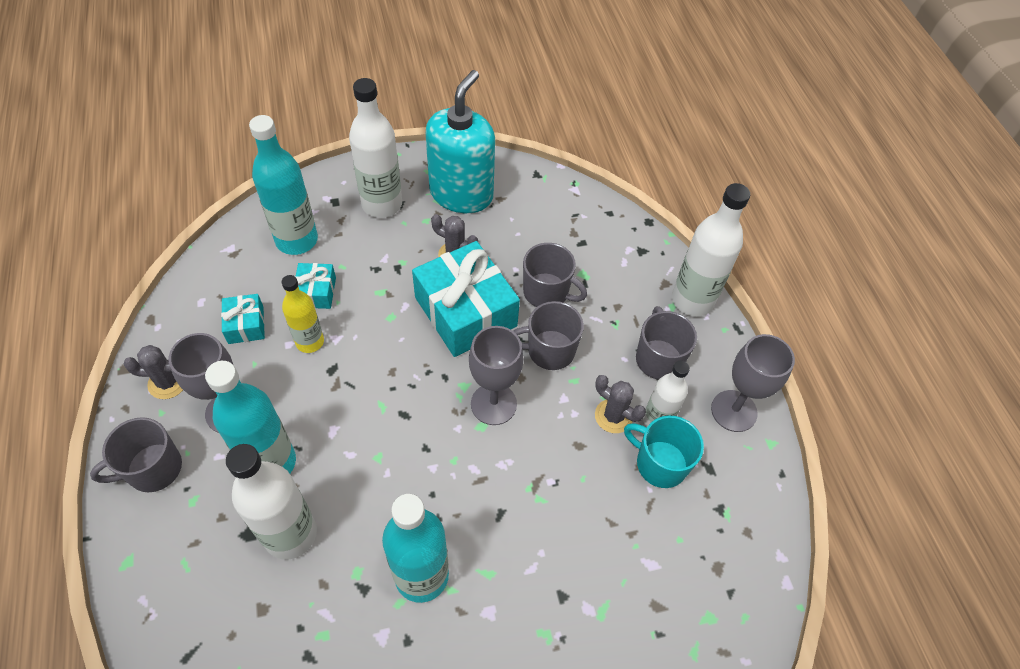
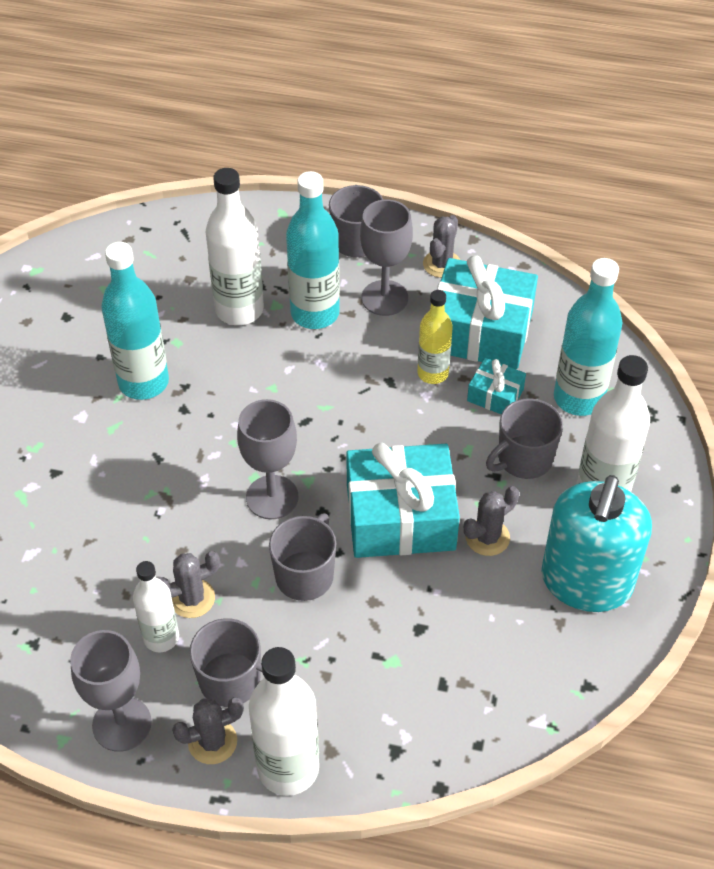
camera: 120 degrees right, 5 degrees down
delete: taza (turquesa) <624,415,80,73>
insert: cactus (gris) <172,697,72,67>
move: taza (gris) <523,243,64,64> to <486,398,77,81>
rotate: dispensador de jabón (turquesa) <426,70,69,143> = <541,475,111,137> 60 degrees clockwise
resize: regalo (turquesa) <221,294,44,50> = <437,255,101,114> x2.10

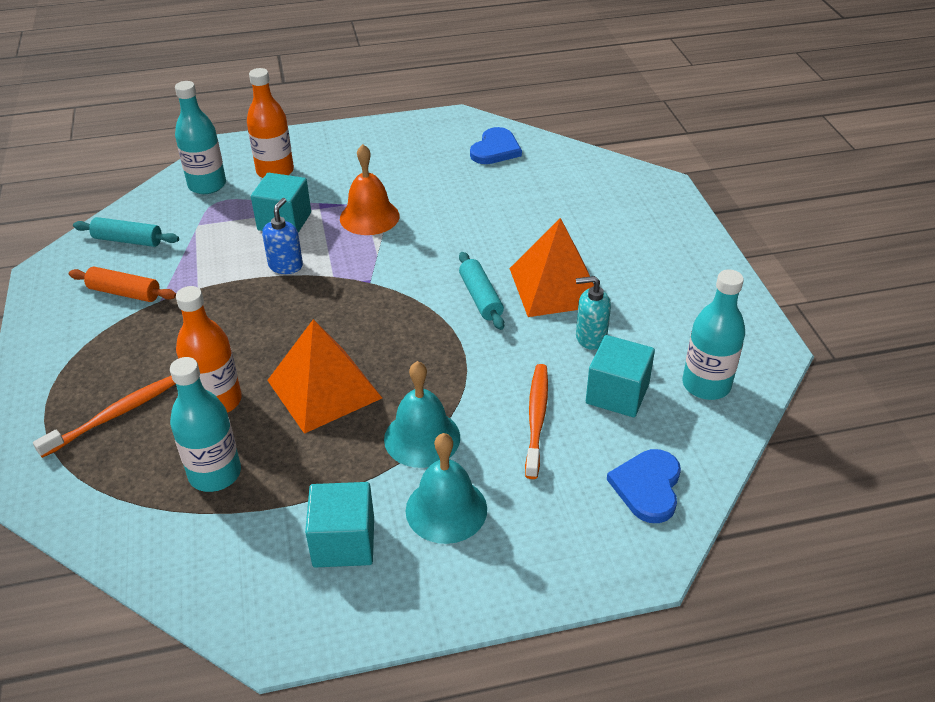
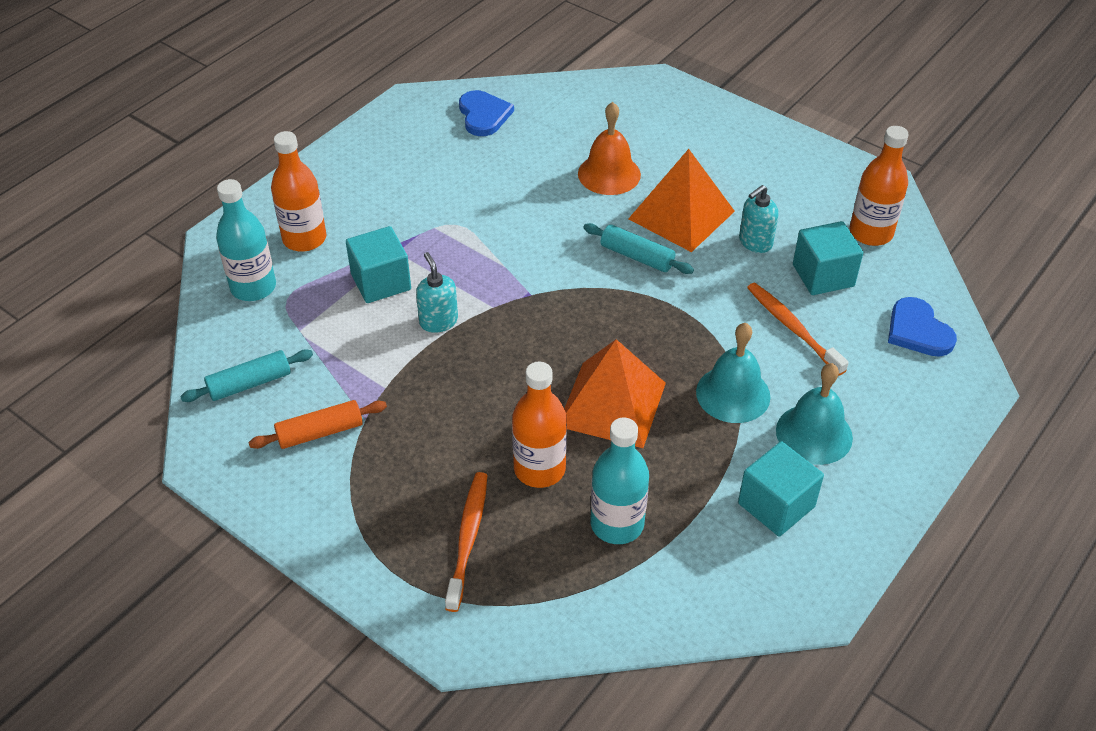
camera: 40 degrees left, 5 degrees up
move: campana (naranja) <340,144,60,91> to <578,102,63,93>
recolor: dispensador de jabón (azul) <262,198,41,76> to dispensador de jabón (turquesa) <416,252,42,81>; botella (turquesa) <682,269,63,131> to botella (naranja) <850,126,59,120>

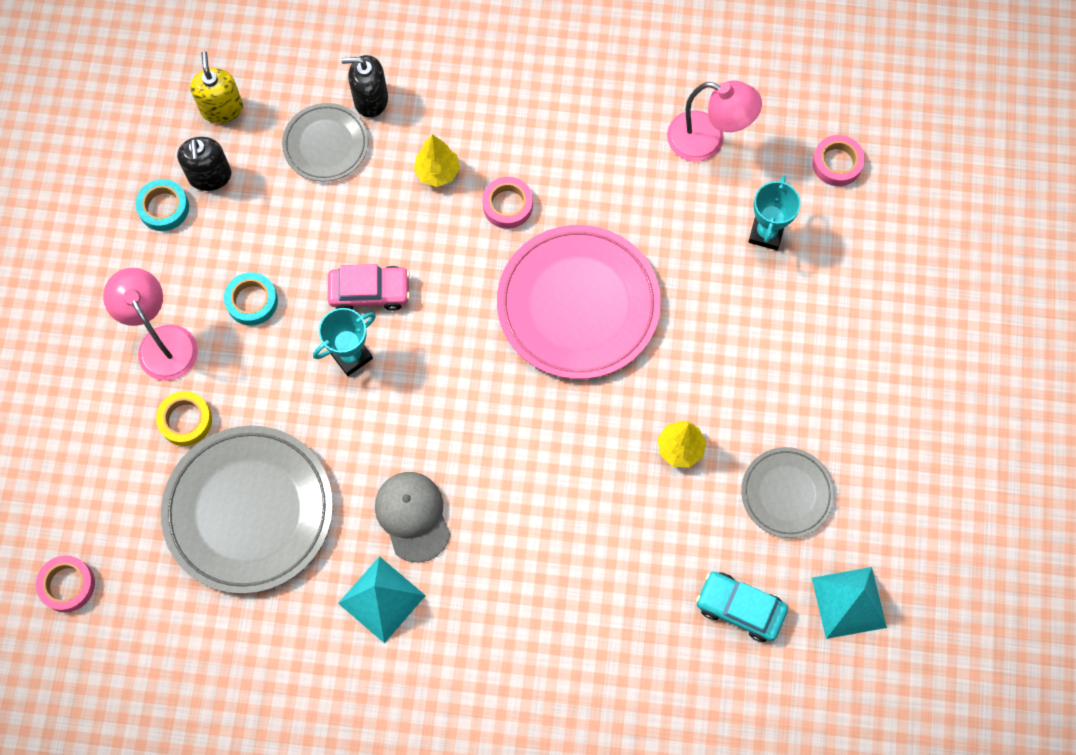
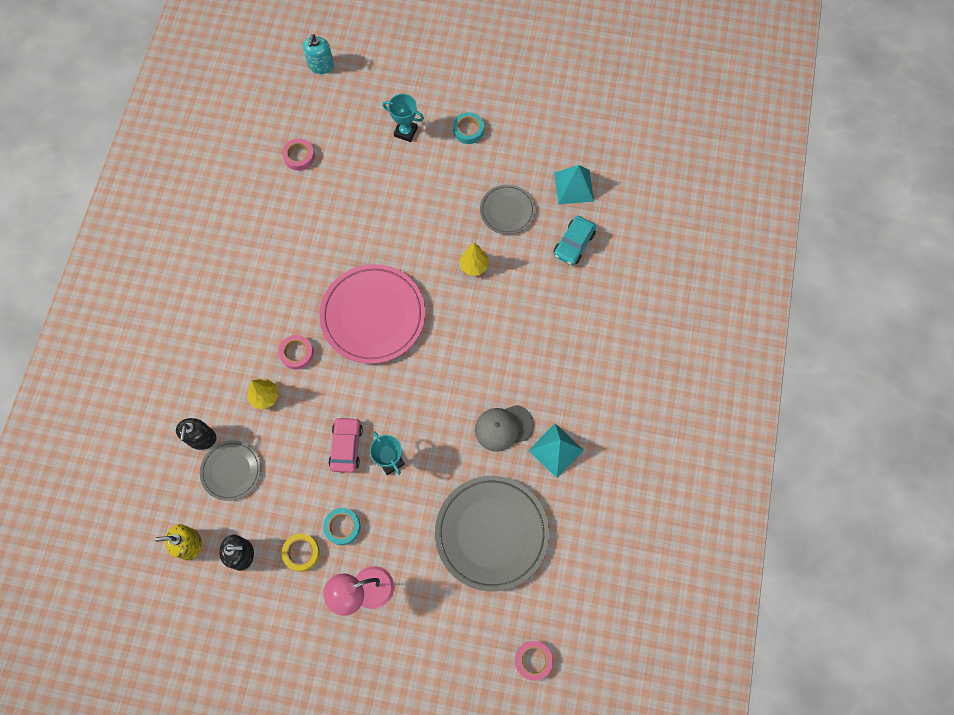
camera: 85 degrees left, 0 degrees up
delete: lámpara (rosa) <667,80,95,82>
insert: dispensador de jabón (turquesa) <303,34,31,40>
move: cinta adhesiva (amarillo) <156,391,56,55> to <282,534,38,38>; trofeo (turquesa) <748,176,53,74> to <383,94,41,48>; cinta adhesiva (turquesa) <135,179,54,52> to <453,112,31,32>

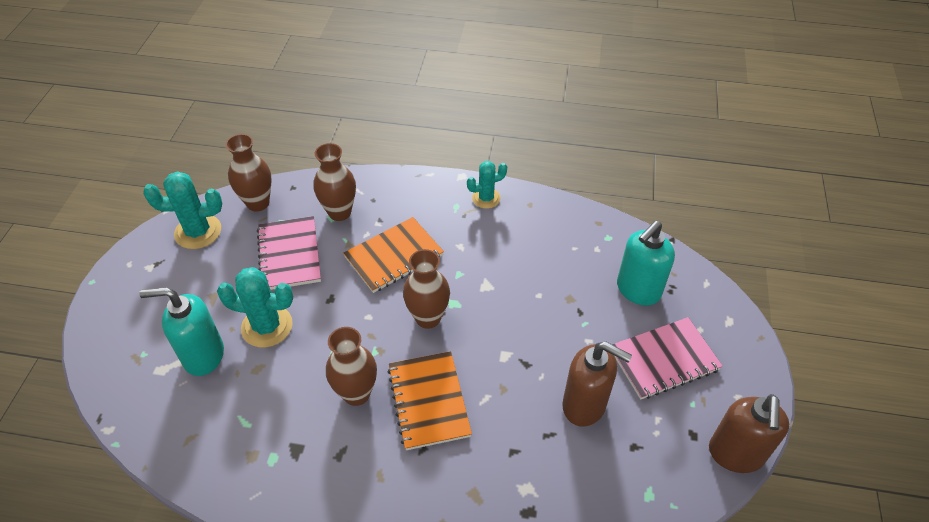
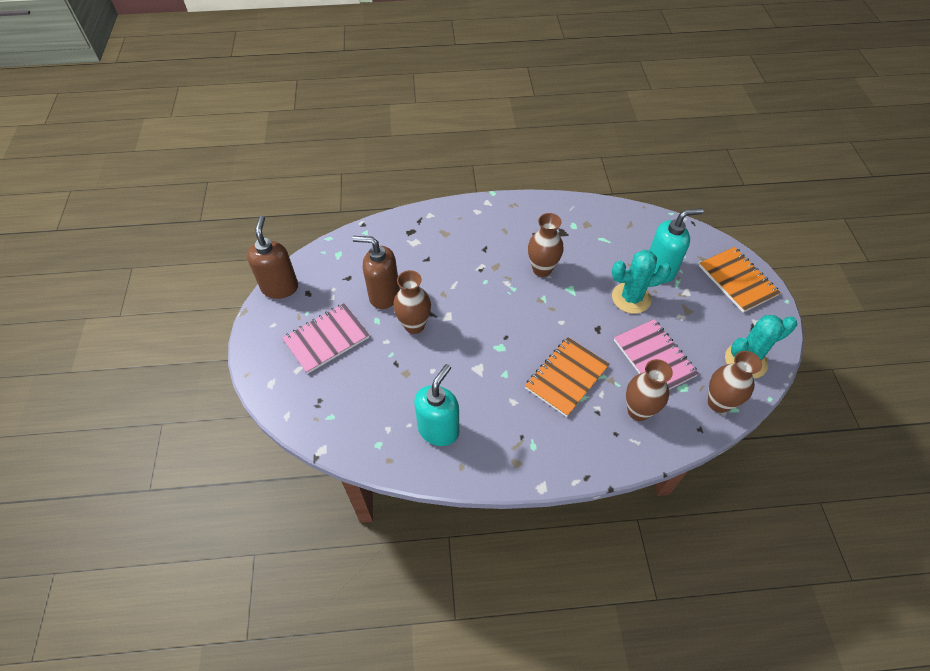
camera: 165 degrees right, 5 degrees up
delete: cactus (turquesa) <467,161,40,48>
move: florero (marrón) <403,249,47,80> to <393,270,38,64>; dispensador de jabón (turquesa) <617,221,58,85> to <414,364,45,82>; cuaderno (naranja) <388,351,84,99> to <699,247,82,66>

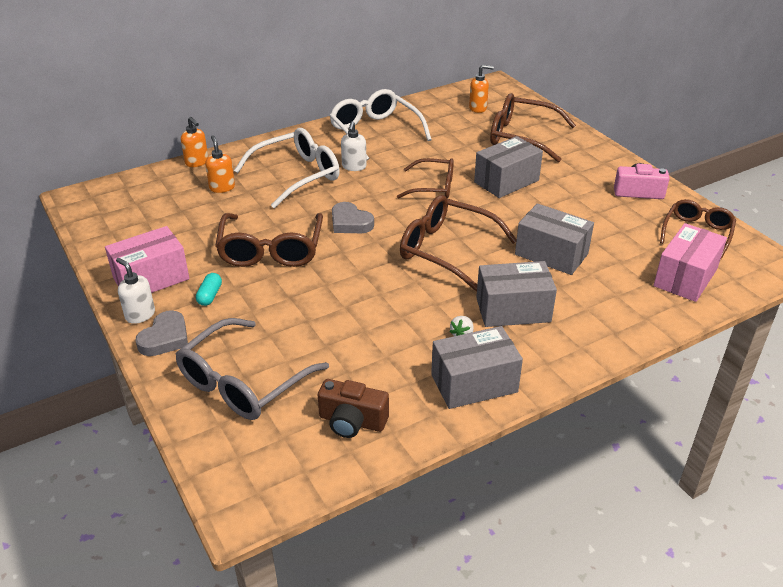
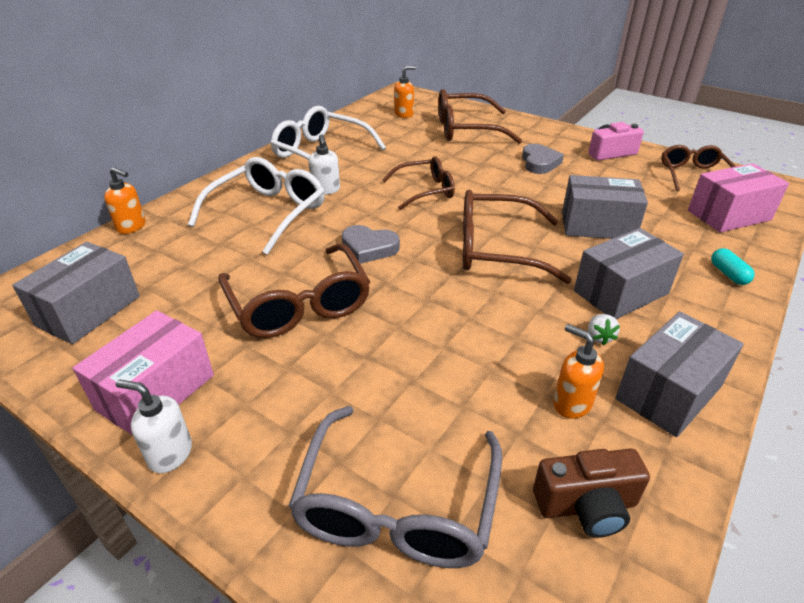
camera: 25 degrees left, 0 degrees up
move: caja (gris) <474,136,69,62> to <12,242,128,102>; corazón (gris) <135,310,53,46> to <522,144,42,30>; dispensador de jabón (naranja) <205,135,30,58> to <553,324,51,95>; cápsula (turquesa) <196,273,26,33> to <711,248,44,37>
rotate: caja (rosa) <654,223,73,79> = <688,163,101,69> 60 degrees clockwise

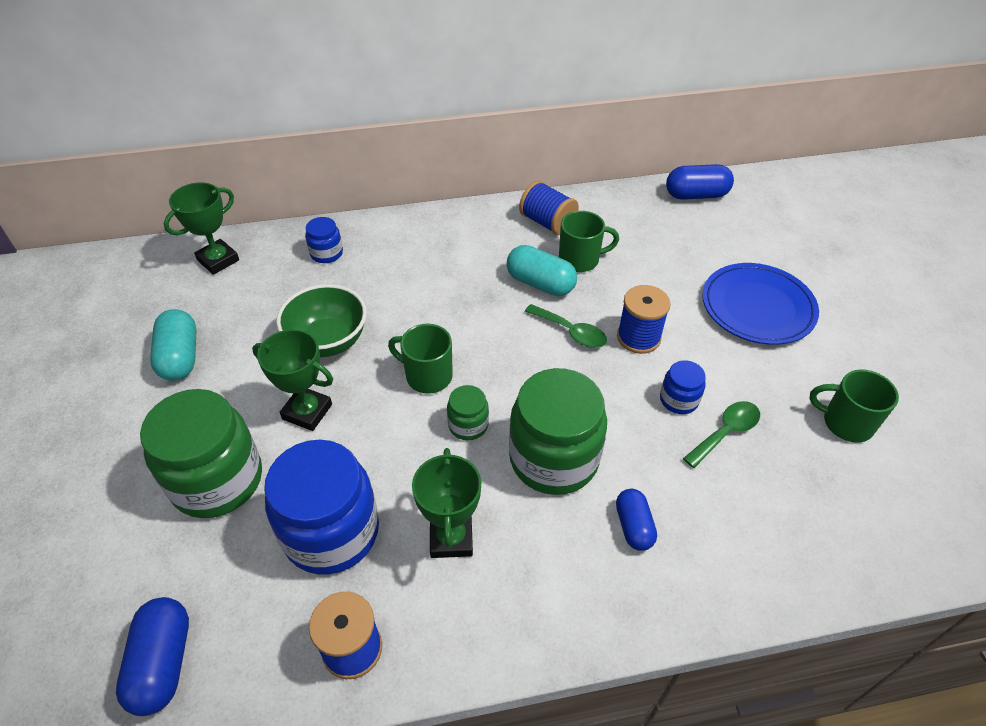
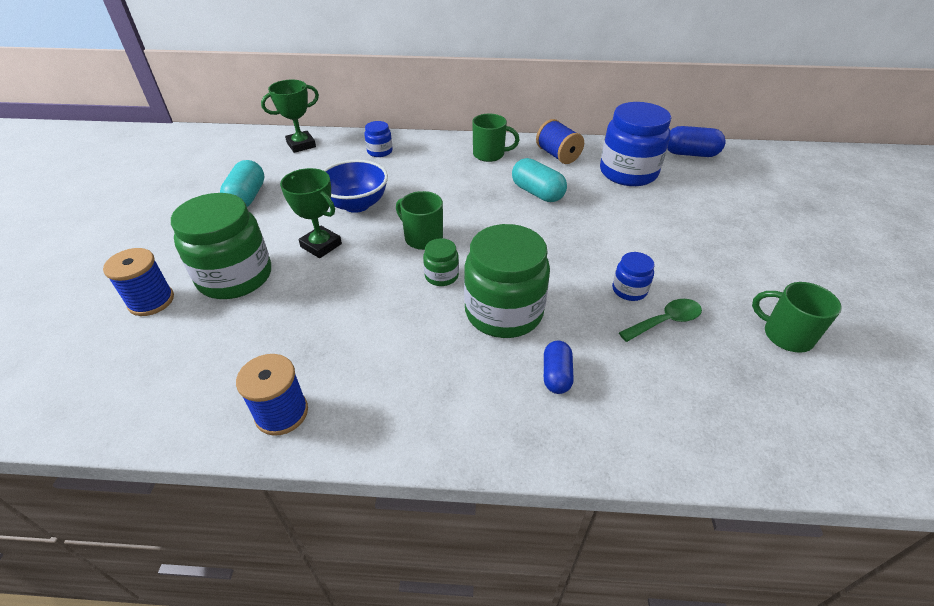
camera: 15 degrees right, 5 degrees down
delete: cápsula (azul) <116,597,73,119>; trofeo (verde) <412,448,69,110>; cuchara (verde) <525,304,82,44>; plato (azul) <702,263,117,82>
move: carrete (azul) <617,285,54,69> to <103,248,71,68>; taza (verde) <559,211,60,61> to <472,114,48,48>; tarro (azul) <264,440,115,134> to <600,102,71,84>
recolor: cuenco (verde) <276,284,91,73> to cuenco (azul) <323,160,65,53>

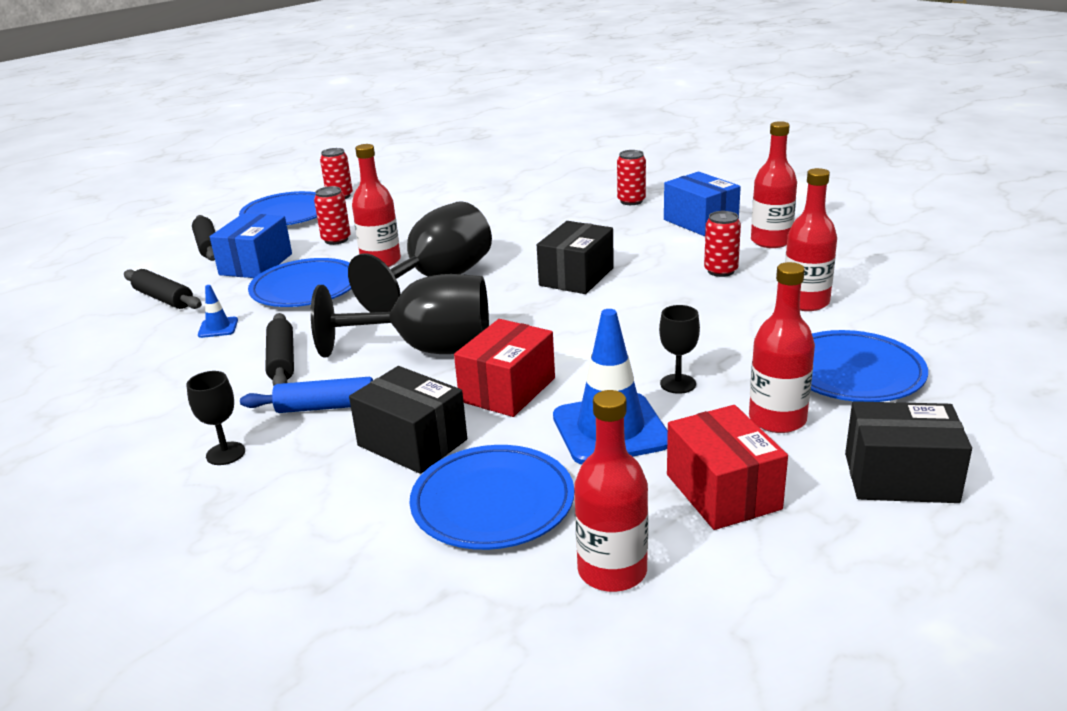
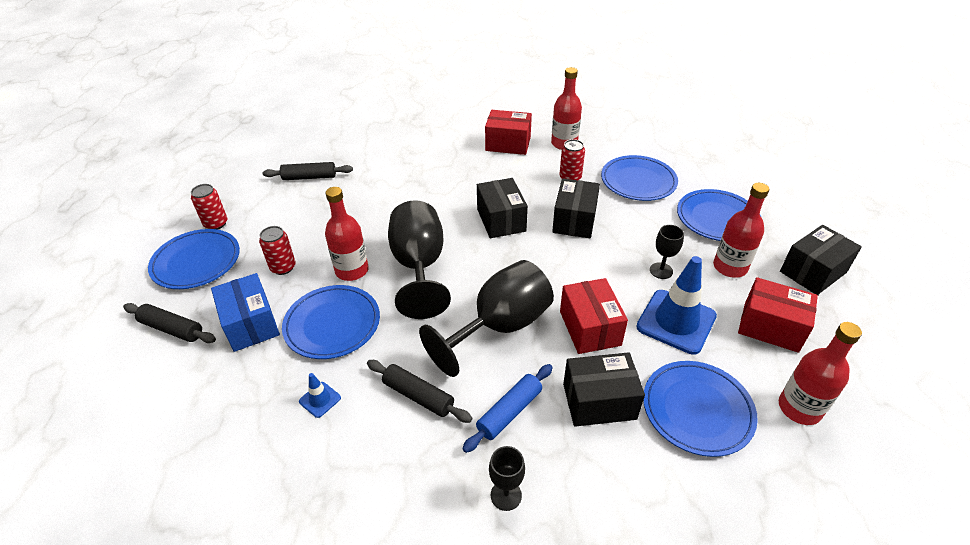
camera: 45 degrees left, 15 degrees up
delete: lata (rojo) <617,150,29,55>
insert: caja (negro) <552,178,48,60>
move: rodillo (negro) <124,269,78,40> to <263,162,90,18>
replace: botella (rojo) <785,168,52,143> to plato (azul) <601,155,77,46>
recolor: caja (azul) <664,172,77,64> to caja (rojo) <485,110,47,45>

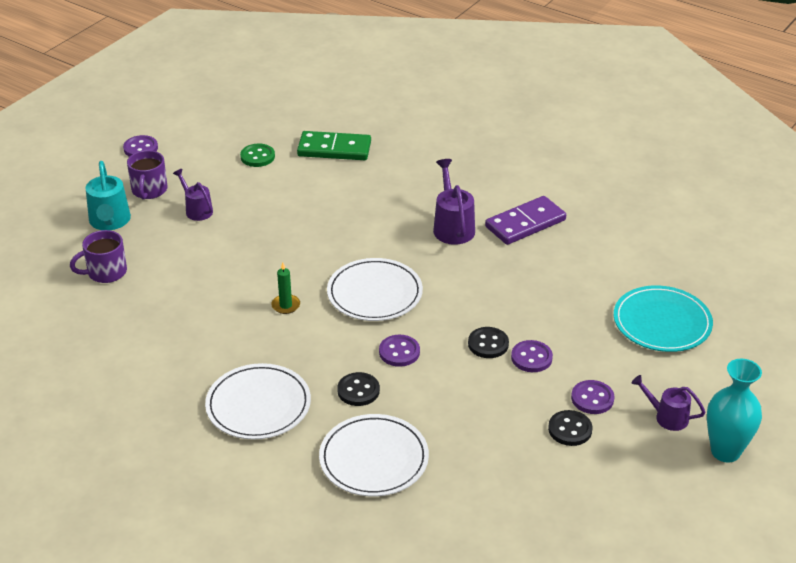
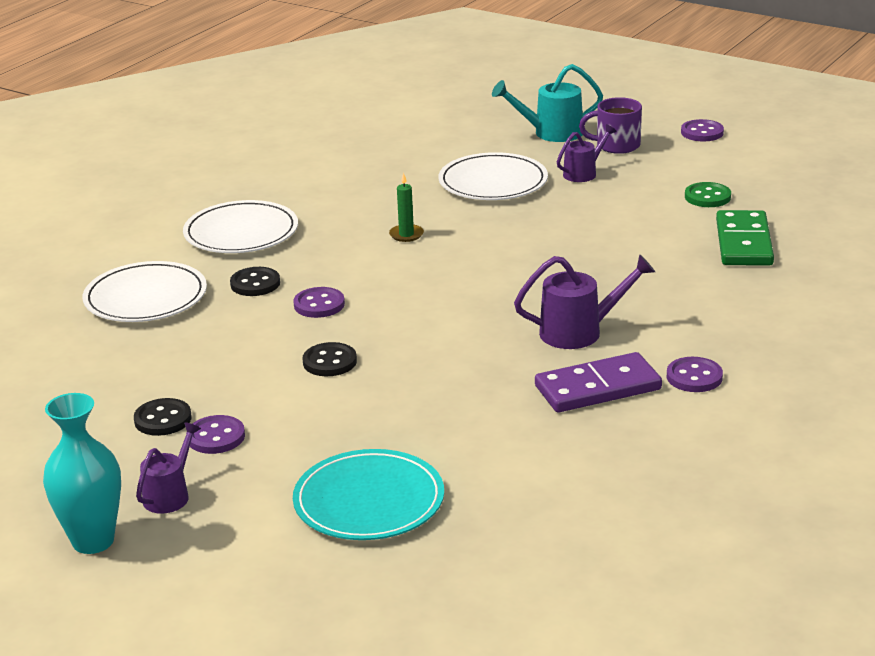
camera: 90 degrees right, 10 degrees down
delete: taza (morado) <70,230,57,53>
move: plato (blanco) <327,258,96,63> to <438,152,110,48>; botón (morado) <511,340,42,32> to <667,357,56,35>
rotate: ficha de dominó (morado) <485,196,81,49> = <535,352,127,60> 75 degrees counterclockwise

